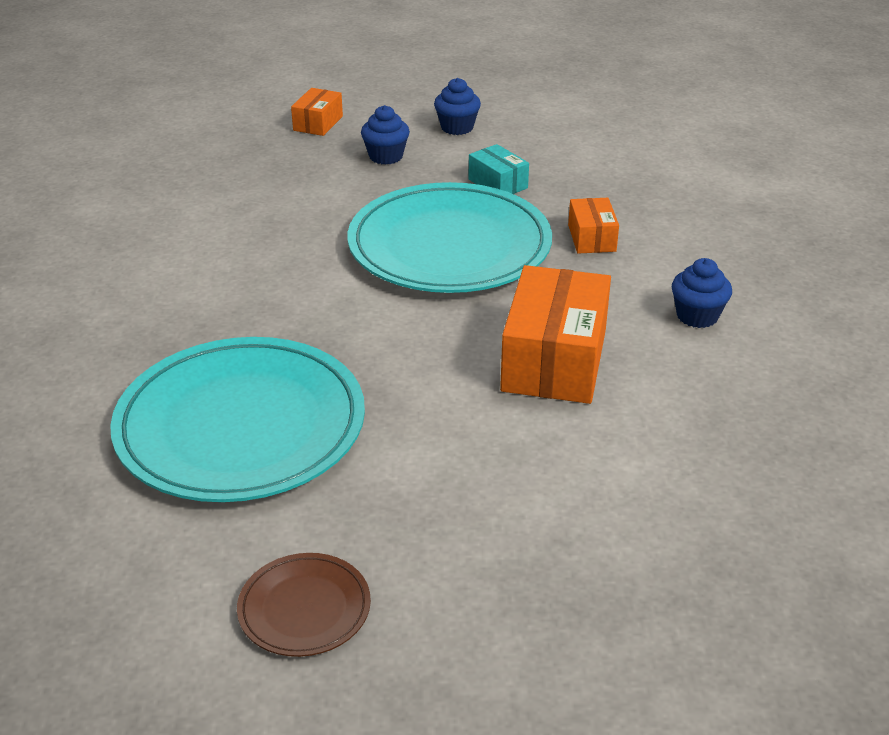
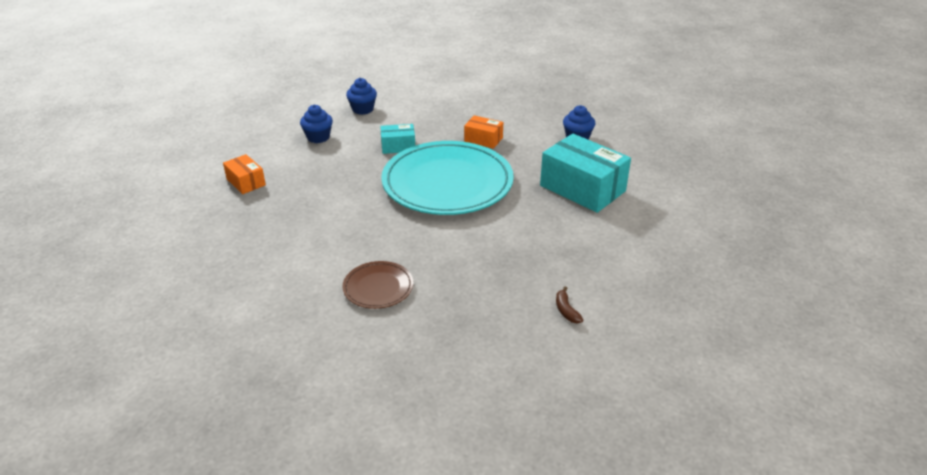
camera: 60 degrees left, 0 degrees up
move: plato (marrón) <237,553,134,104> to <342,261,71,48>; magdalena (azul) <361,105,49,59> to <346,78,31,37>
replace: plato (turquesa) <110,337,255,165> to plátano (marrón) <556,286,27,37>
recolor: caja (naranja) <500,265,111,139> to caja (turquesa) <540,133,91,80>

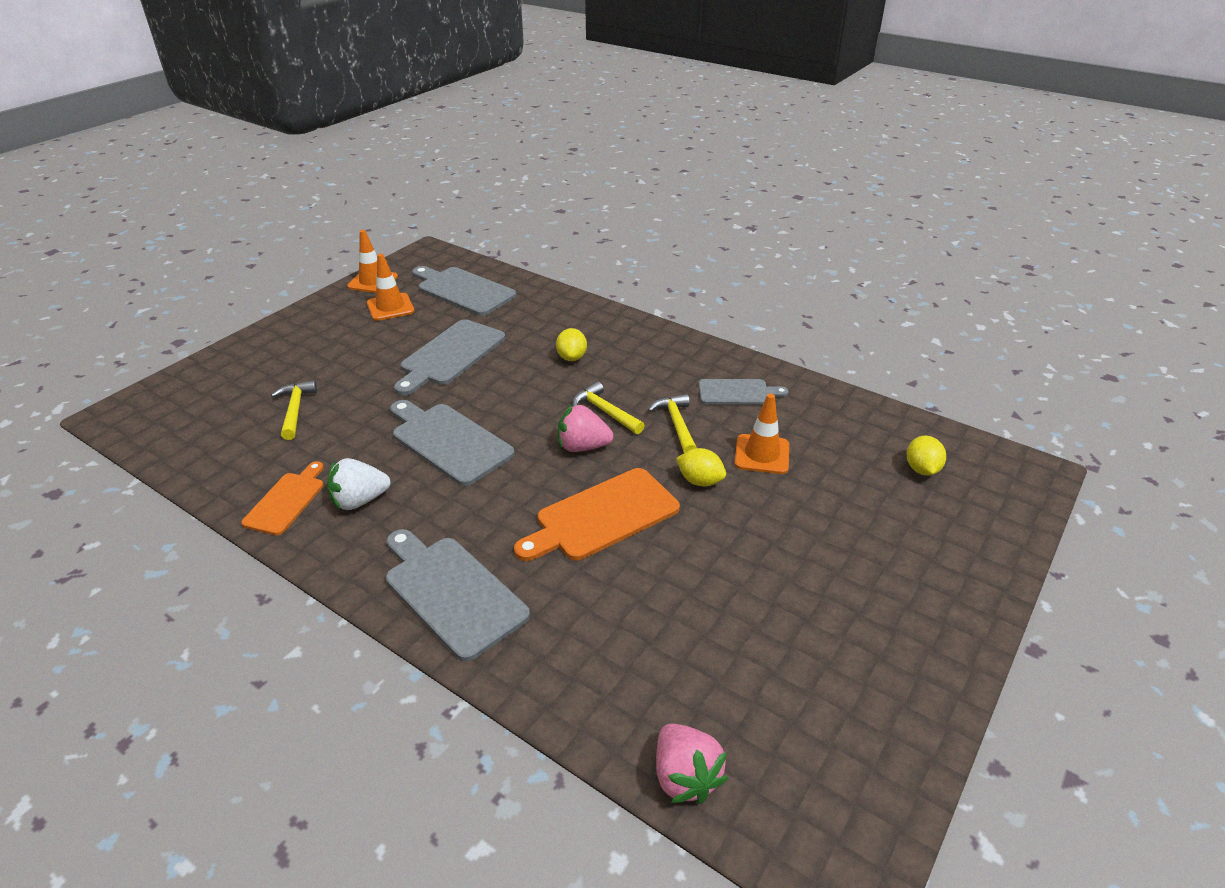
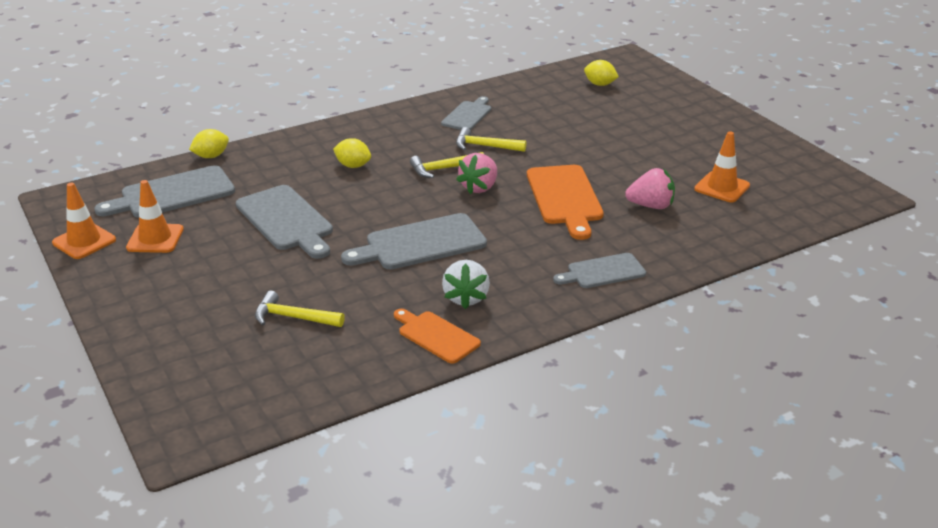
camera: 65 degrees left, 5 degrees down
move: limón (amarillo) <676,448,50,38> to <189,129,40,29>; fresa (rosa) <656,724,72,80> to <625,168,50,41>; cono de tráfico (naranja) <735,394,54,80> to <694,131,56,71>
resize: tabla de cortar (gris) <386,529,144,132> = <553,253,93,35> x0.62

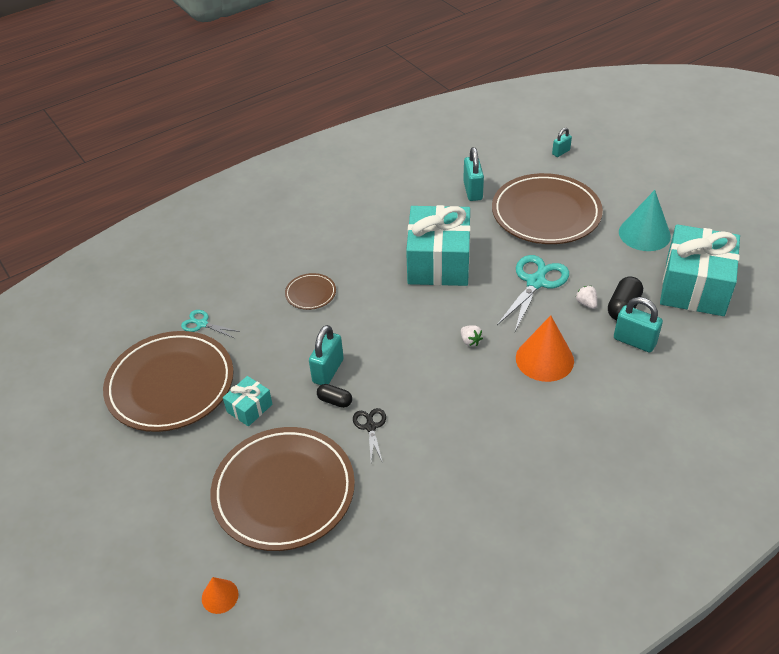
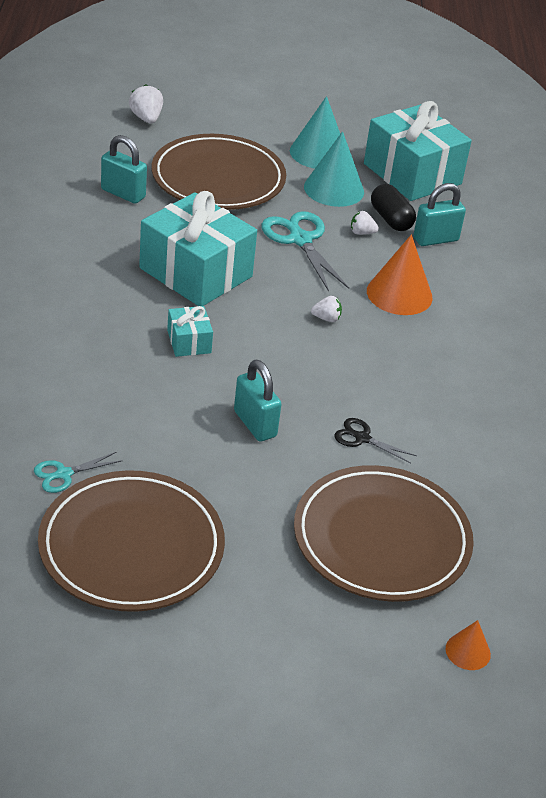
camera: 60 degrees left, 5 degrees down
delete: plato (marrón) <285,273,51,37>; cápsula (negro) <317,384,35,24>
insert: cono (turquesa) <304,131,60,76>
move: regalo (turquesa) <223,376,49,50> to <167,306,46,51>
replace: candado (turquesa) <552,128,20,29> to fresa (blanco) <129,85,34,39>

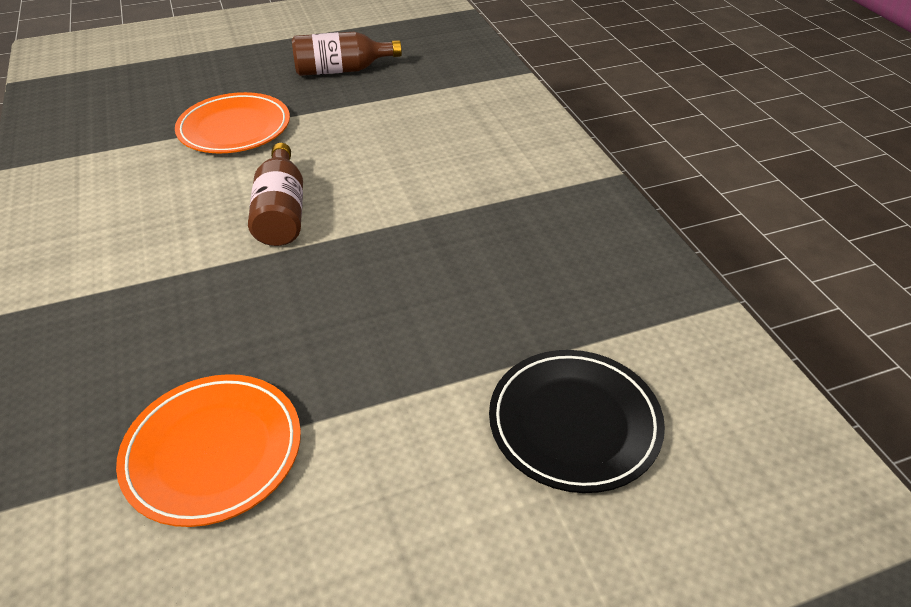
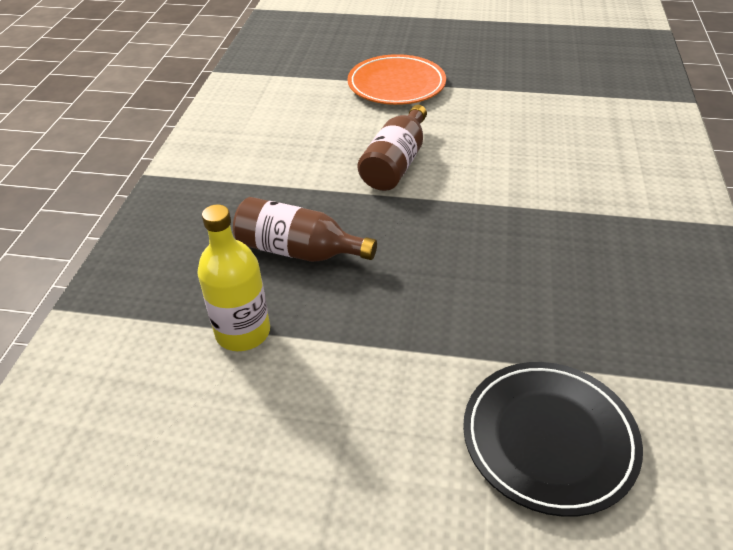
camera: 30 degrees right, 0 degrees up
move: botella (marrón) <292,32,110,44> to <233,197,144,65>
replace: plato (naranja) <116,374,185,153> to botella (amarillo) <197,204,73,147>

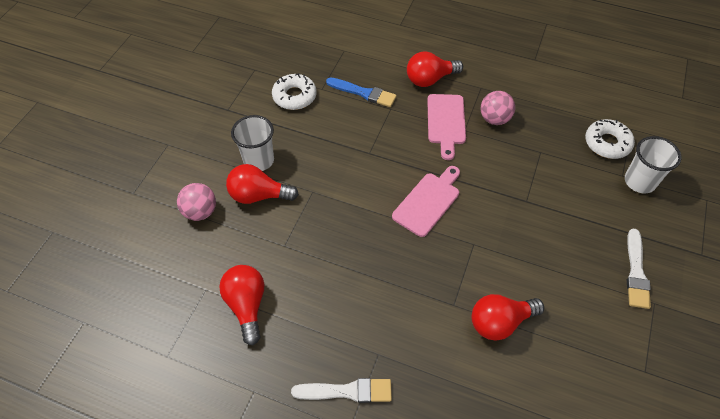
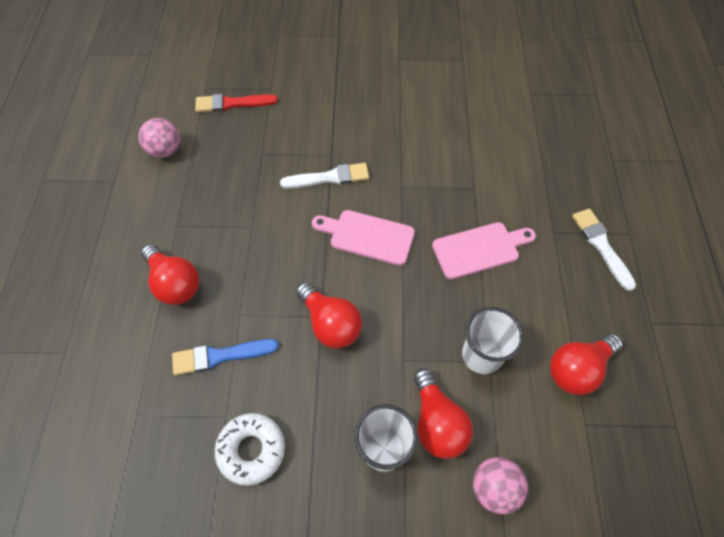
camera: 110 degrees left, 5 degrees up
move: pelota (rosa) <481,91,34,34> to <138,118,42,40>; pincel (blanco) <627,229,24,80> to <280,163,89,25>; bombilla (rojo) <472,294,72,47> to <296,282,66,66>; tabla de cortar (rosa) <427,94,39,66> to <432,222,104,57>; vaso (blanco) <625,136,57,57> to <462,307,62,67>
replace: rosquilla (blanco) <585,119,50,40> to pincel (rojo) <195,94,83,18>
rotate: pincel (azul) <326,77,71,30> = <172,339,107,36> 105 degrees counterclockwise

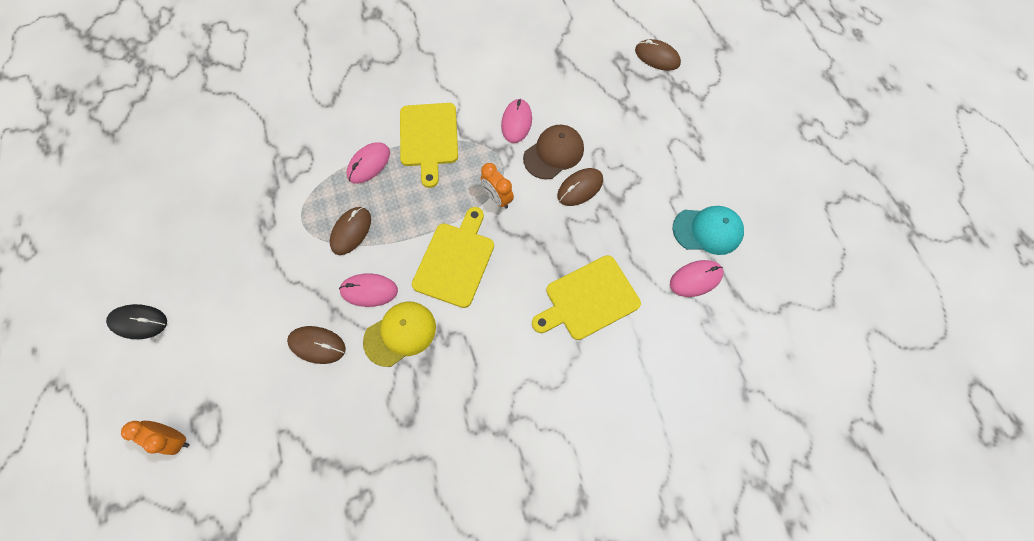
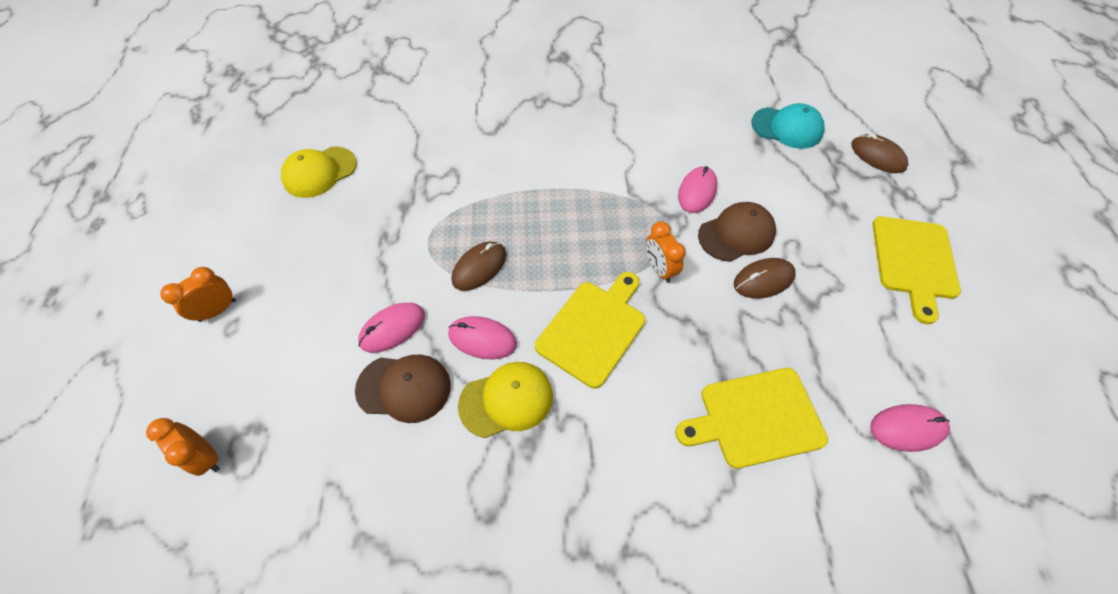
camera: 15 degrees right, 10 degrees down
insert: gorra (amarillo) <281,147,76,51>
move: ratón (rosa) <347,142,43,42> to <358,303,67,50>; gorra (turquesa) <672,206,72,49> to <752,103,73,46>; tabla de cortar (amarillo) <400,103,58,85> to <872,216,89,108>
replace: ratón (negro) <106,304,61,35> to despertador (naranja) <160,267,76,55>; ratón (marrón) <287,326,59,38> to gorra (marrón) <355,355,96,68>

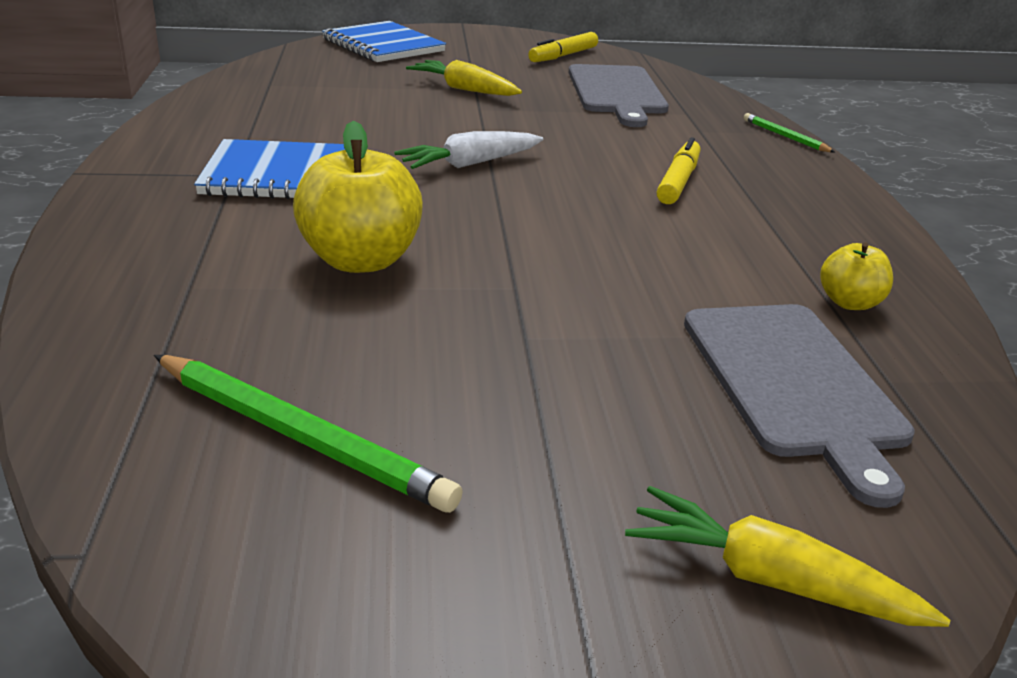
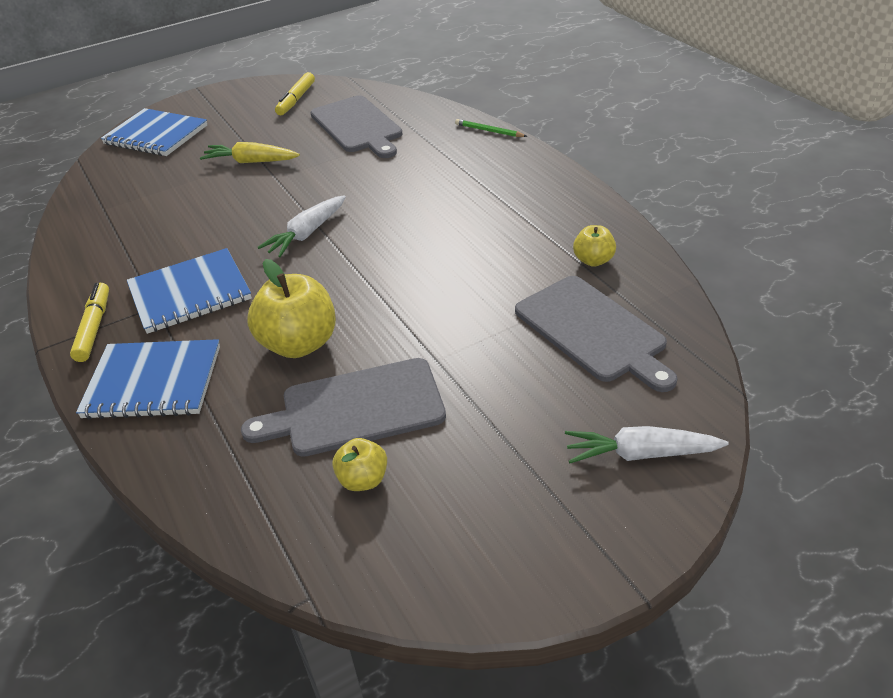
camera: 20 degrees left, 10 degrees up
insert: cuaderno (azul) <76,339,144,80>; tabla de cortar (gris) <241,358,205,99>
move: rotulador (amarillo) <657,137,43,67> to <70,283,39,79>
replace: lápiz (verde) <154,355,309,158> to manzana (amarillo) <332,438,55,53>
recolor: zanahoria (amarillo) <625,486,325,141> to zanahoria (blanco) <565,426,164,37>

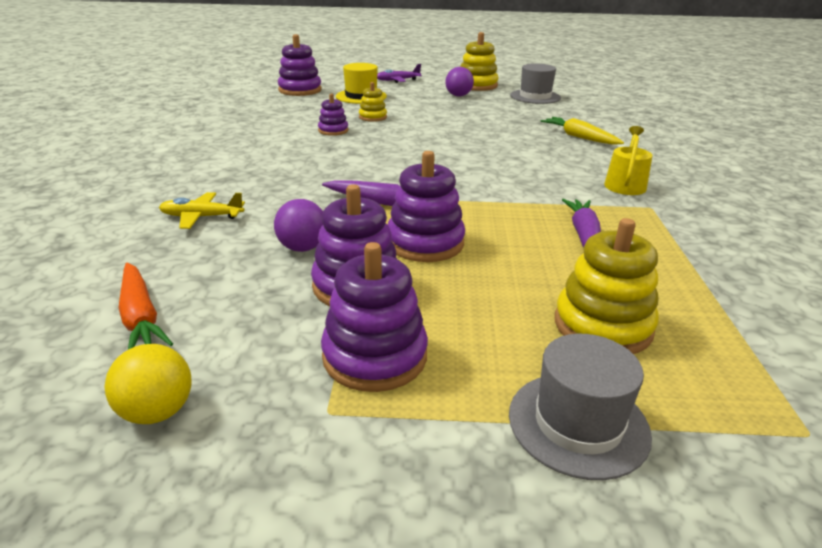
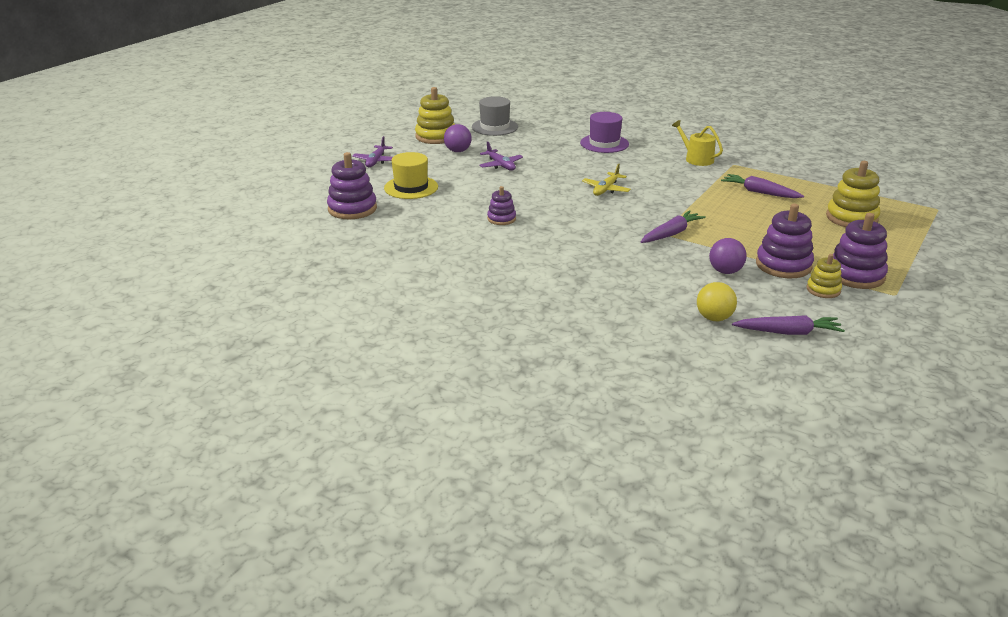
camera: 60 degrees left, 0 degrees up
delete: juguete apilable (morado) <388,151,77,111>; sombrero (gris) <509,334,143,146>
insert: avión (morado) <479,141,44,30>
move: avión (amarillo) <159,192,86,37> to <582,164,49,32>; pelota (amarillo) <104,344,87,80> to <697,282,40,39>; juguete apilable (amarillo) <359,82,28,40> to <807,254,35,44>
replace: zanahoria (amarillo) <540,117,84,28> to sombrero (morado) <580,112,49,41>
recolor: zanahoria (naranja) <119,263,54,86> to zanahoria (morado) <732,315,113,20>

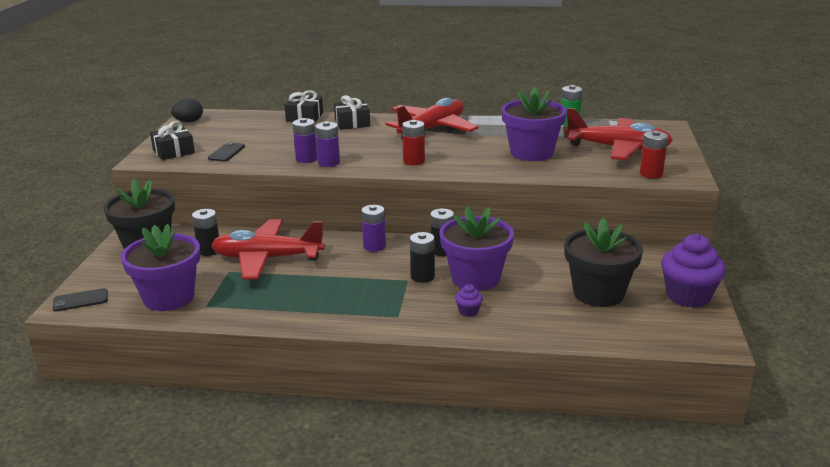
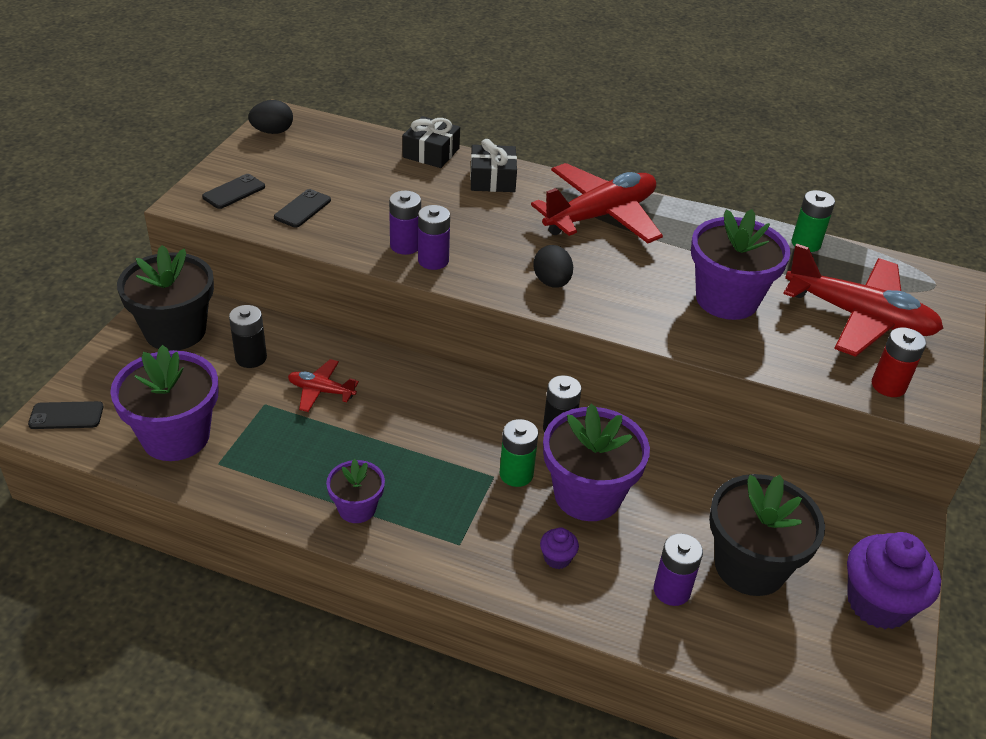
camera: 10 degrees right, 15 degrees up
insert: maceta (morado) <326,459,59,64>
move: pila (morado) <361,205,25,47> to <654,534,49,72>
replace: regalo (negro) <150,121,45,39> to móvil (negro) <202,174,63,35>; pila (rojo) <402,120,23,45> to huevo (negro) <533,245,40,43>
recolor: pila (negro) <410,232,25,51> to pila (verde) <500,419,38,68>
resize: avión (rojo) <211,219,114,60> = <288,359,71,53> x0.47

